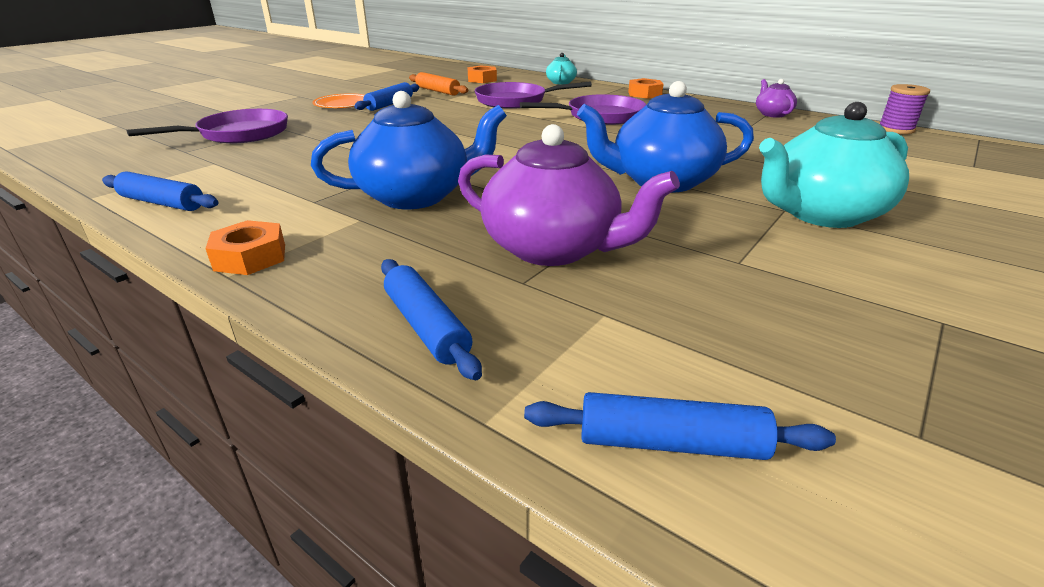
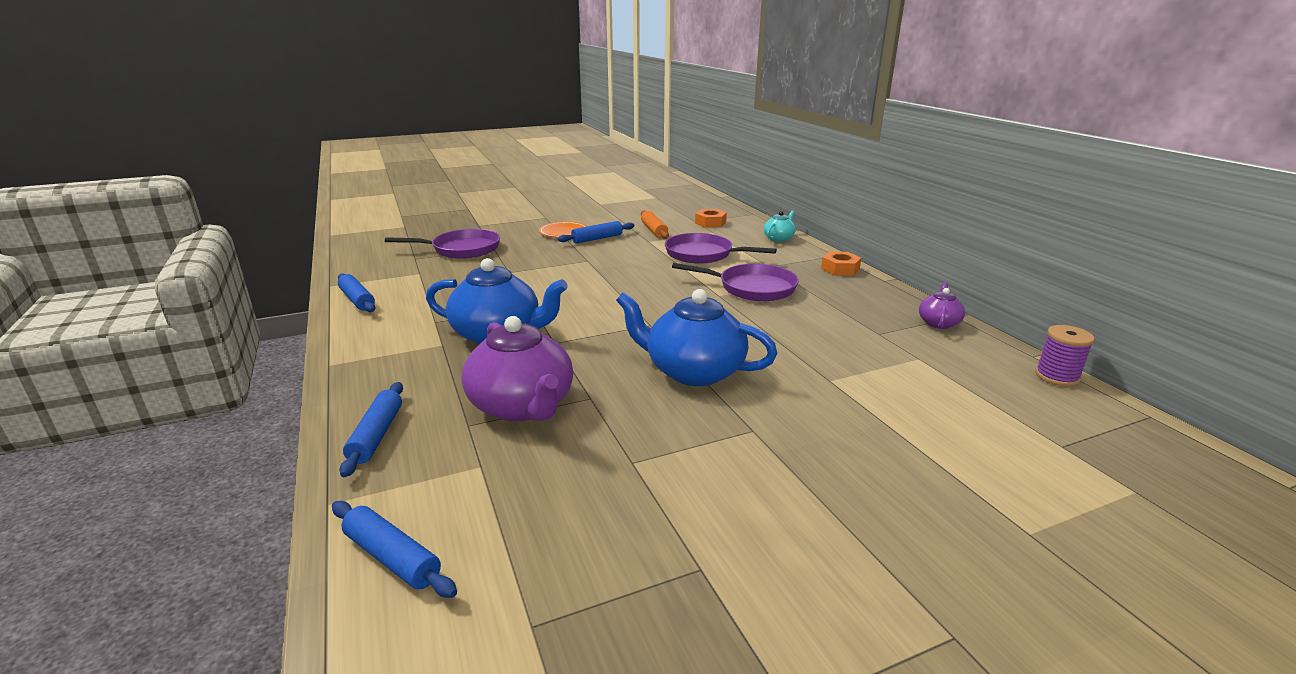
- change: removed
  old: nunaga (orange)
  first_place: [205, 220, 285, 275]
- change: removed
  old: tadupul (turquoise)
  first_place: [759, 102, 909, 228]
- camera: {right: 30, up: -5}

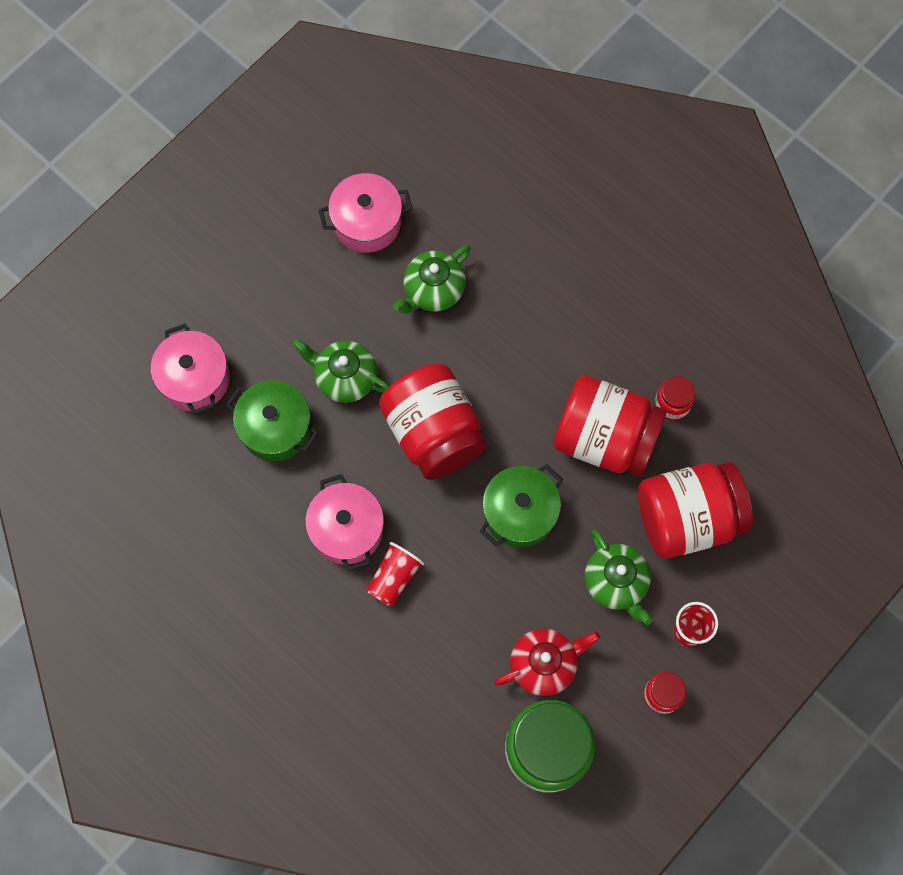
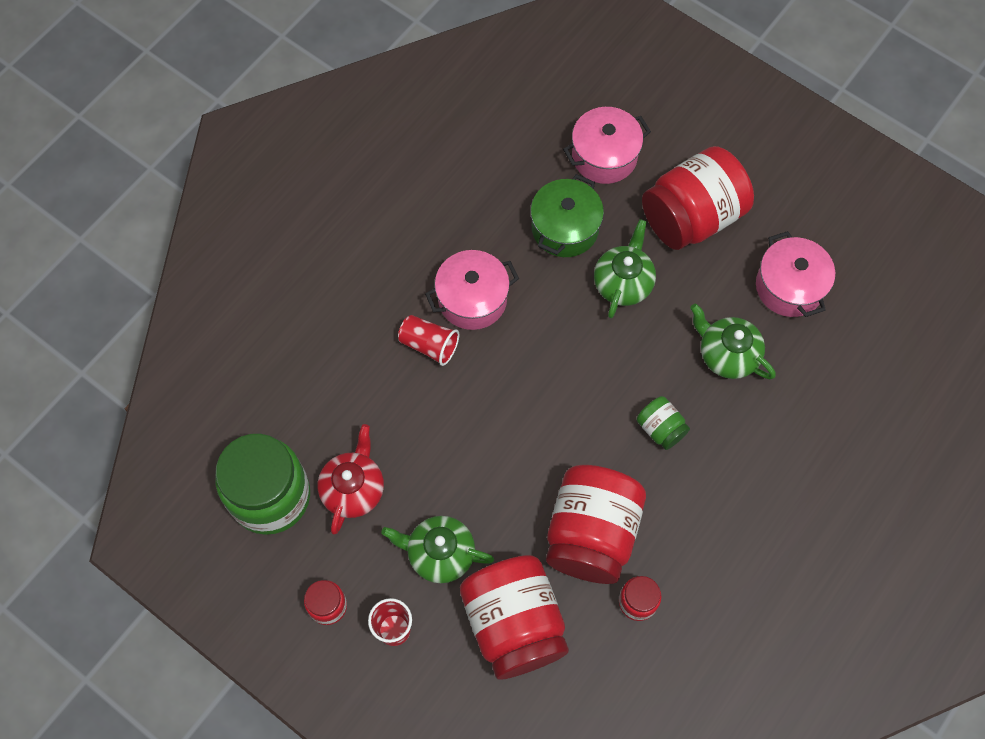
- change: turned
  old: tadupul (red)
  first_place: [495, 628, 600, 696]
  second_place: [318, 424, 384, 534]
  degrees: -135
- change: turned
  old: tadupul (green)
  first_place: [585, 529, 652, 625]
  second_place: [381, 516, 494, 583]
  degrees: 45
- change: added
  new: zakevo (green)
  second_place: [637, 396, 690, 450]
- change: moved
  old: zakevo (red)
  first_place: [379, 363, 487, 480]
  second_place: [642, 146, 754, 250]
- change: removed
  old: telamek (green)
  first_place: [480, 464, 563, 547]
- camera: {right: 85, up: -5}

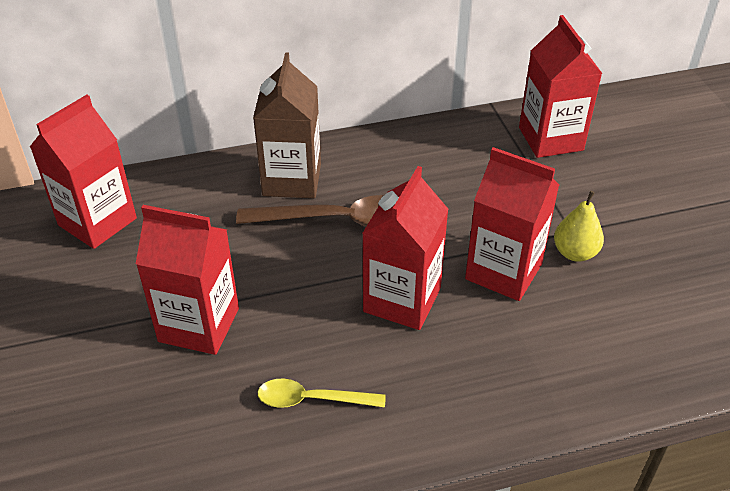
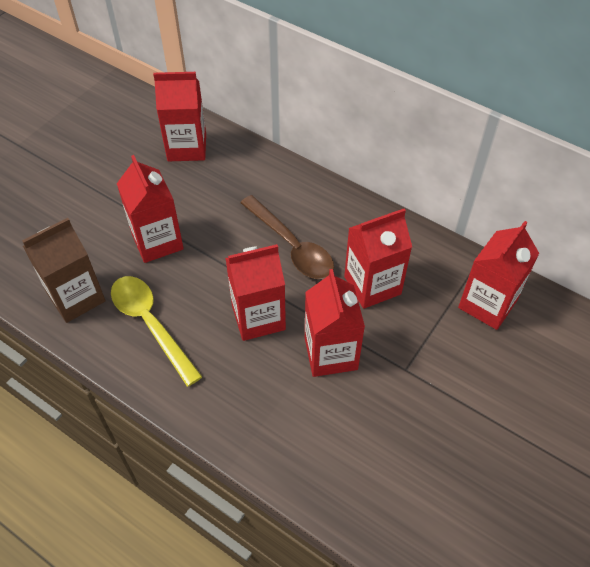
- change: moved
  old: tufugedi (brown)
  first_place: [253, 52, 321, 198]
  second_place: [22, 218, 106, 323]
- change: resized
  old: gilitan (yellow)
  first_place: [258, 378, 386, 408]
  second_place: [111, 276, 203, 387]
  factor: 1.69
- change: added
  new: tufugedi (red)
  second_place: [344, 209, 412, 309]
- change: removed
  old: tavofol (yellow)
  first_place: [554, 191, 604, 262]
- camera: {right: 50, up: 10}

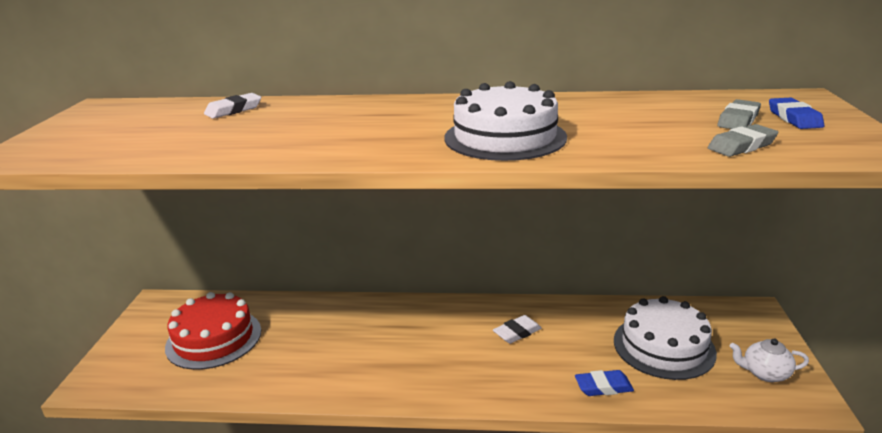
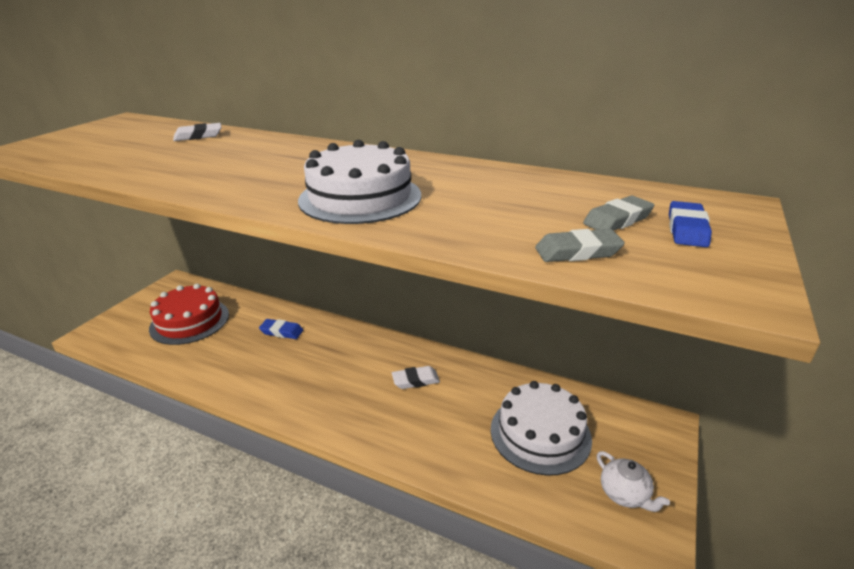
- change: moved
  old: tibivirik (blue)
  first_place: [575, 370, 634, 396]
  second_place: [259, 319, 303, 339]
- change: turned
  old: tadupul (white)
  first_place: [730, 339, 809, 382]
  second_place: [597, 451, 670, 512]
  degrees: -150
- camera: {right: 20, up: 5}

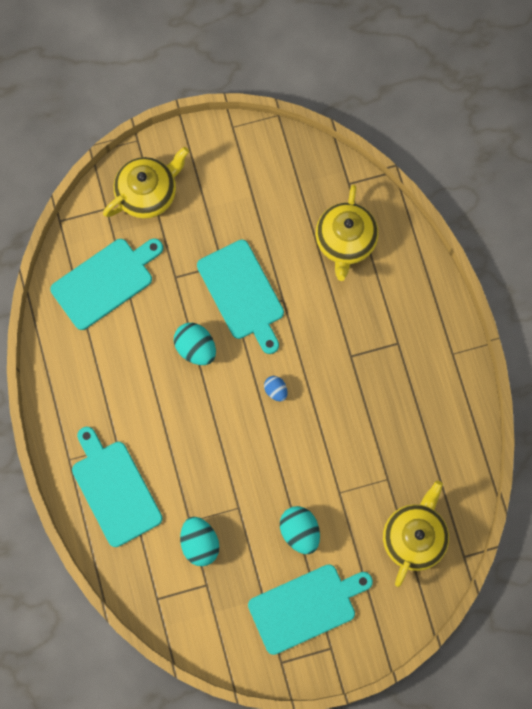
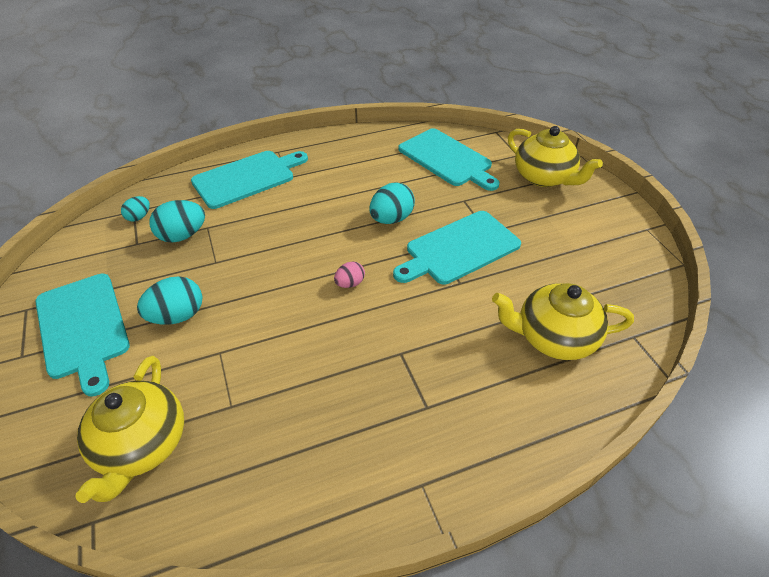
- change: turned
  old: tadupul (yellow)
  first_place: [383, 481, 449, 587]
  second_place: [75, 356, 184, 503]
  degrees: 75
- change: added
  new: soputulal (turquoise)
  second_place: [121, 196, 150, 222]
- change: recoloured
  old: soputulal (blue)
  new: soputulal (pink)
  first_place: [264, 376, 288, 401]
  second_place: [334, 261, 365, 288]
- camera: {right: 85, up: -30}

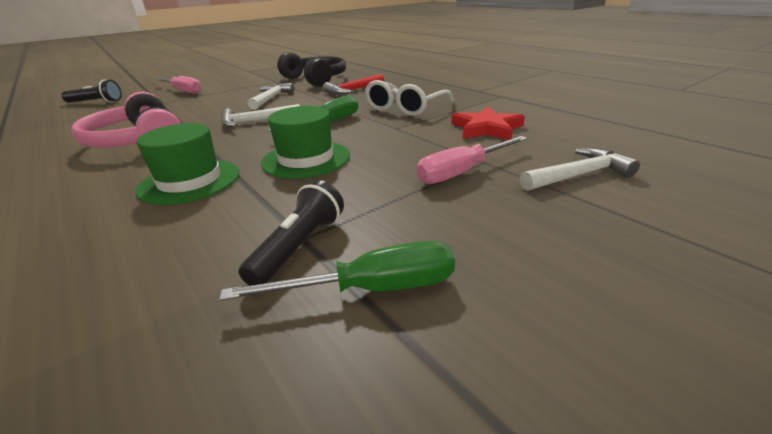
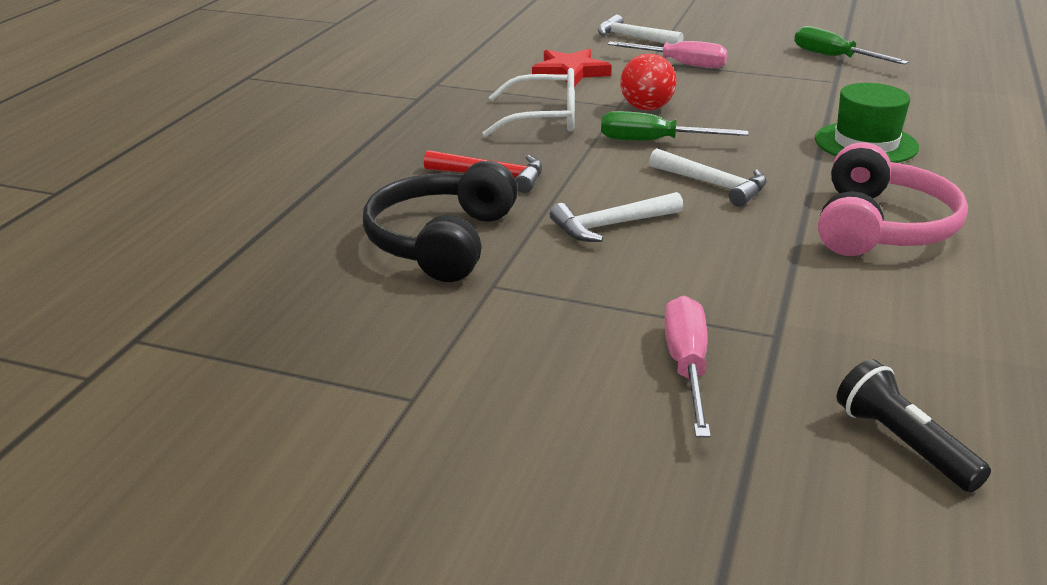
- change: added
  new: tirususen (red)
  second_place: [620, 54, 677, 111]
- change: removed
  old: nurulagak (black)
  first_place: [239, 180, 344, 286]
- change: removed
  old: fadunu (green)
  first_place: [261, 106, 350, 178]
- camera: {right: -125, up: 0}

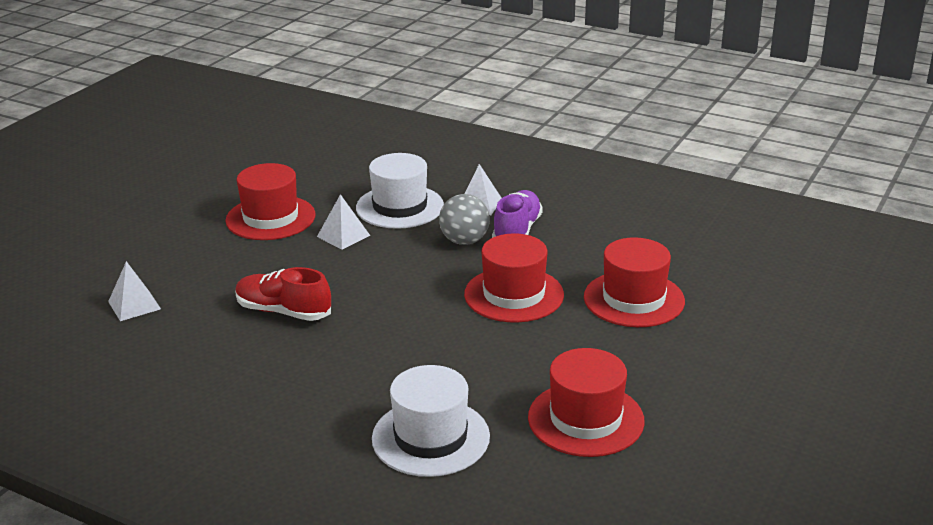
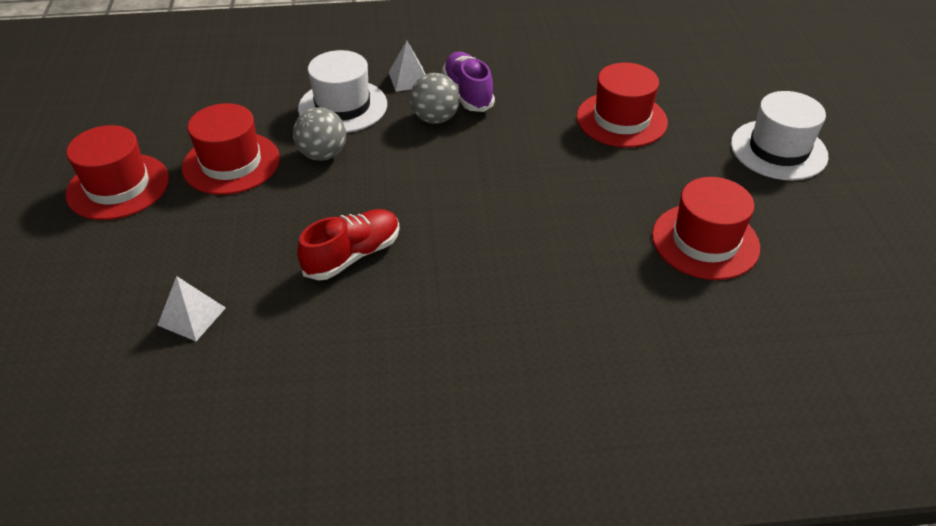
- change: moved
  old: fadunu (red)
  first_place: [464, 234, 564, 322]
  second_place: [66, 125, 169, 220]
- change: replaced
  old: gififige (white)
  new: tirususen (grey)
  first_place: [317, 194, 370, 250]
  second_place: [293, 107, 346, 161]
- change: turned
  old: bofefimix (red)
  first_place: [235, 267, 331, 321]
  second_place: [297, 209, 400, 280]
  degrees: 150
- change: moved
  old: fadunu (white)
  first_place: [372, 365, 490, 477]
  second_place: [731, 91, 828, 180]
- camera: {right: -35, up: 15}

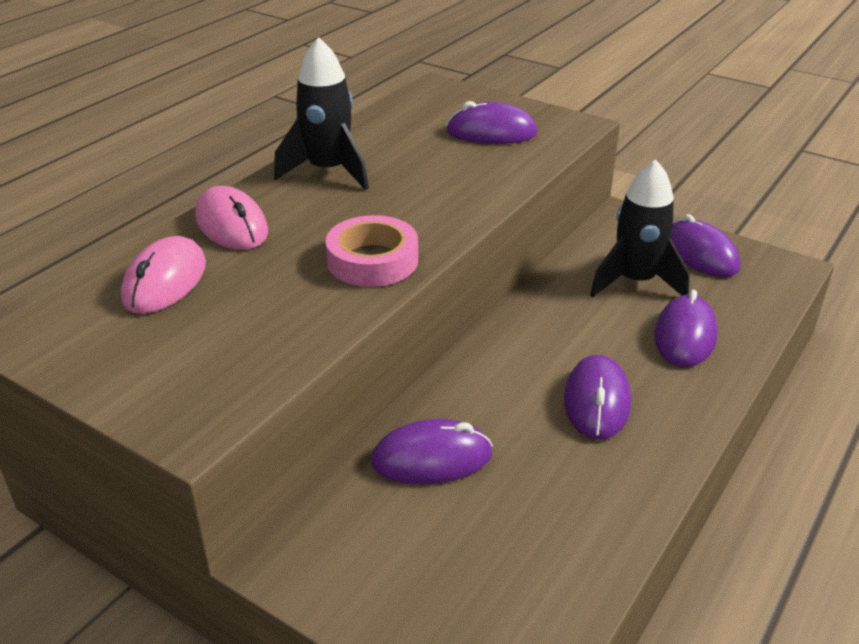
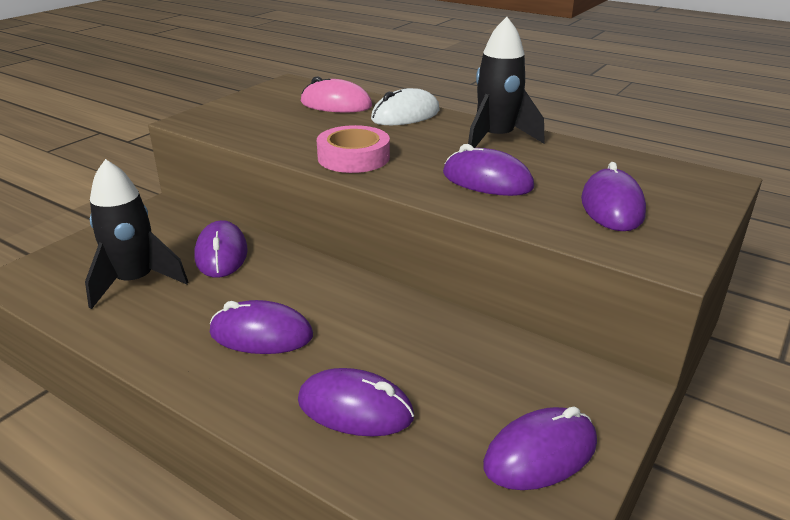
- change: moved
  old: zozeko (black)
  first_place: [590, 159, 690, 297]
  second_place: [85, 159, 188, 309]
- change: recoloured
  old: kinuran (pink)
  new: kinuran (white)
  first_place: [196, 186, 268, 250]
  second_place: [371, 88, 440, 125]
- change: added
  new: kinuran (purple)
  second_place: [443, 144, 534, 196]
- camera: {right: 90, up: -5}

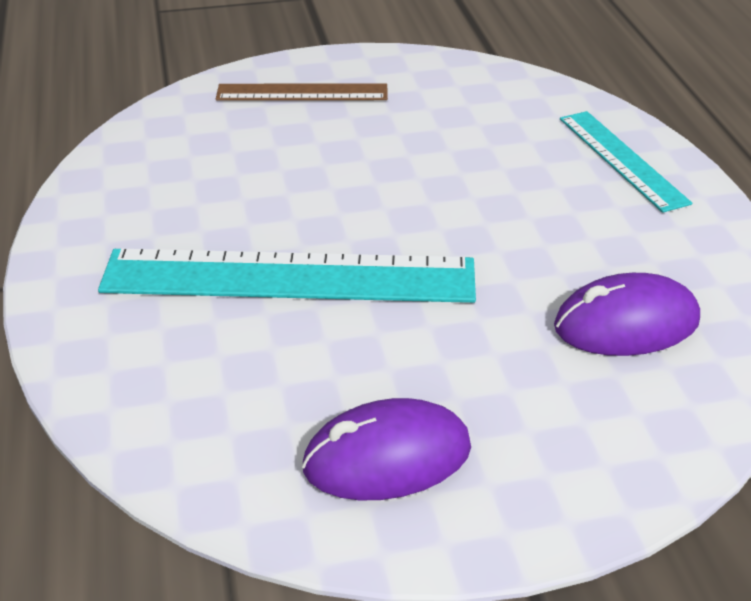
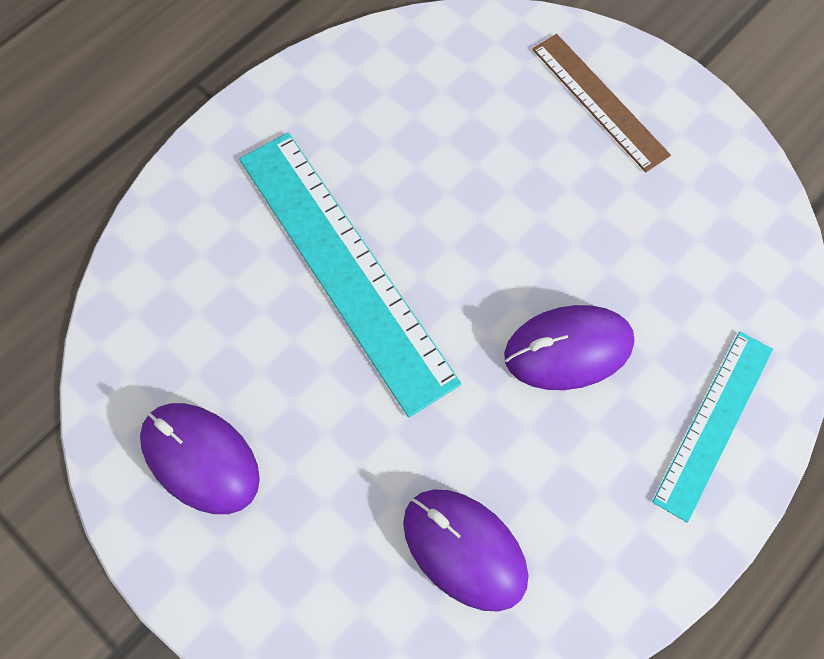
- change: added
  new: kinuran (purple)
  second_place: [504, 305, 635, 390]
- camera: {right: 55, up: 30}

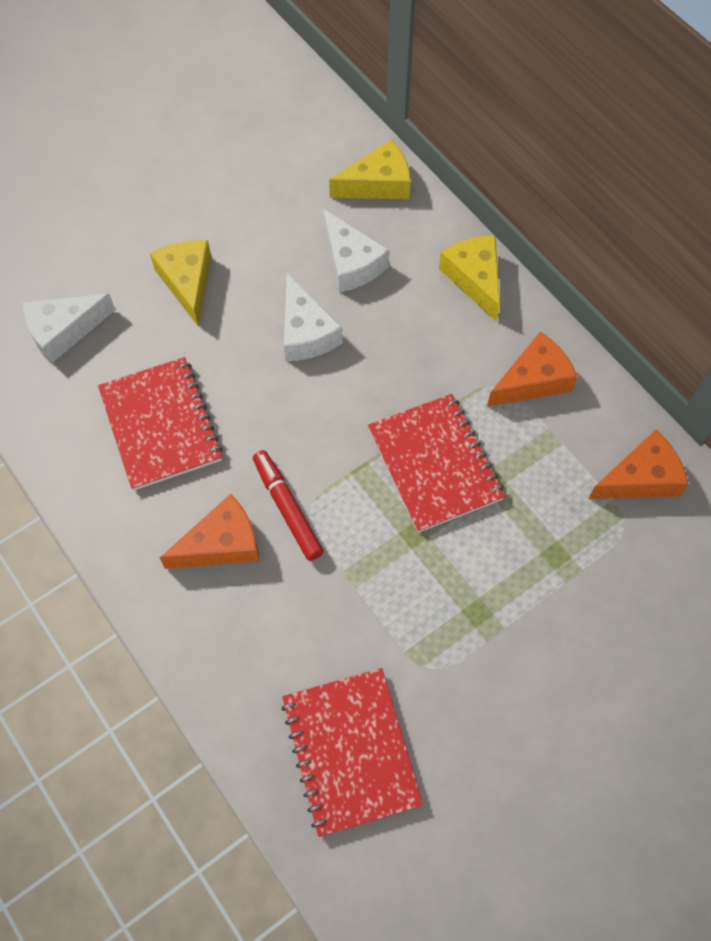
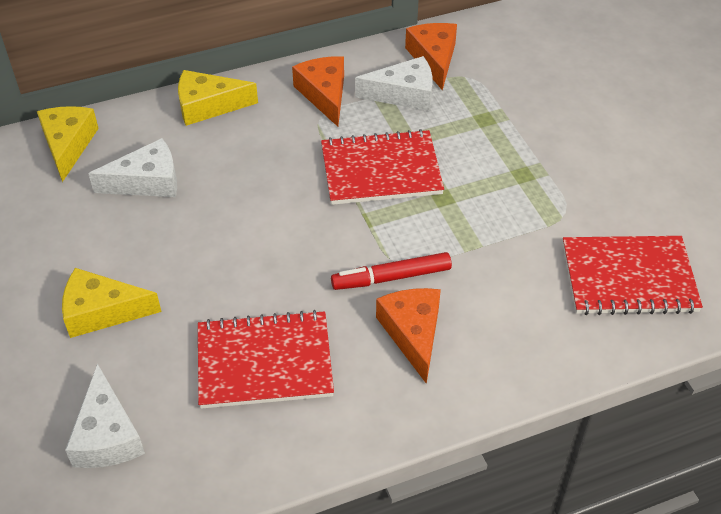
- change: moved
  old: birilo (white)
  first_place: [284, 273, 343, 361]
  second_place: [355, 56, 433, 111]
- camera: {right: -75, up: -15}

